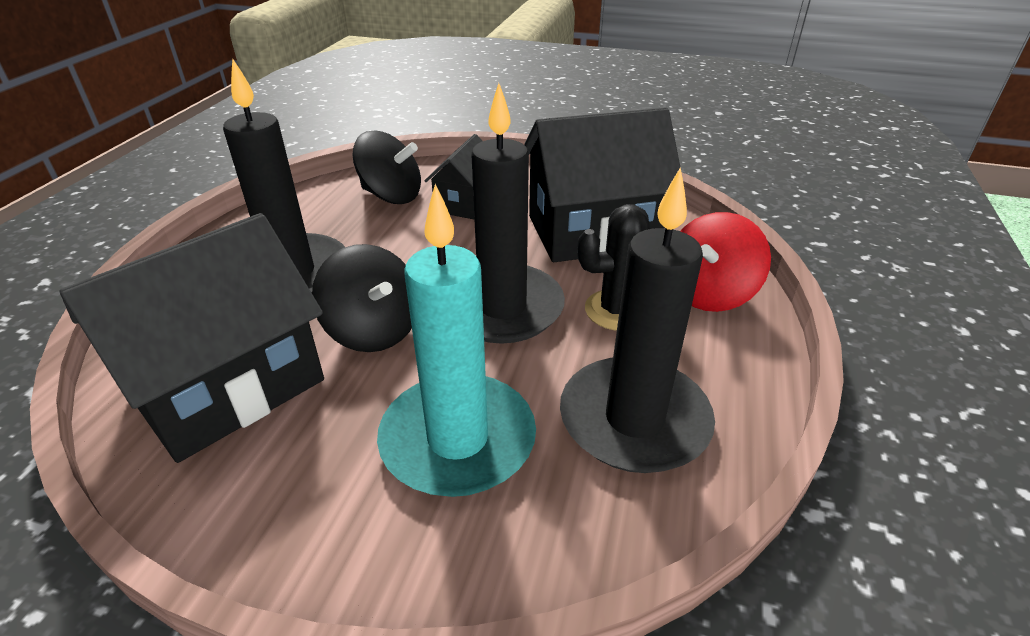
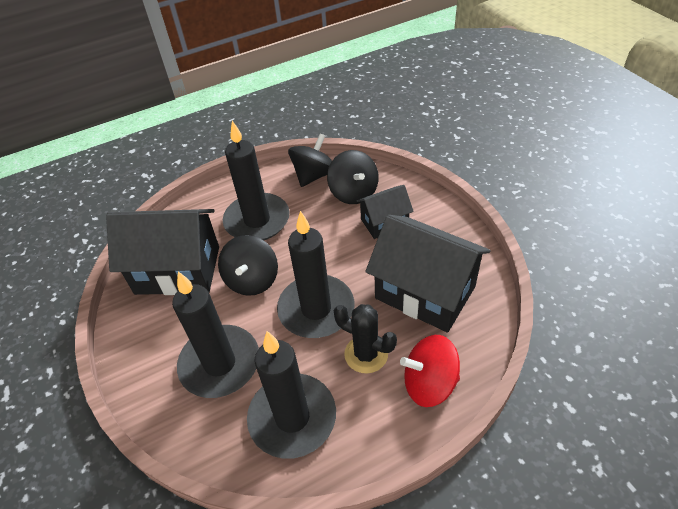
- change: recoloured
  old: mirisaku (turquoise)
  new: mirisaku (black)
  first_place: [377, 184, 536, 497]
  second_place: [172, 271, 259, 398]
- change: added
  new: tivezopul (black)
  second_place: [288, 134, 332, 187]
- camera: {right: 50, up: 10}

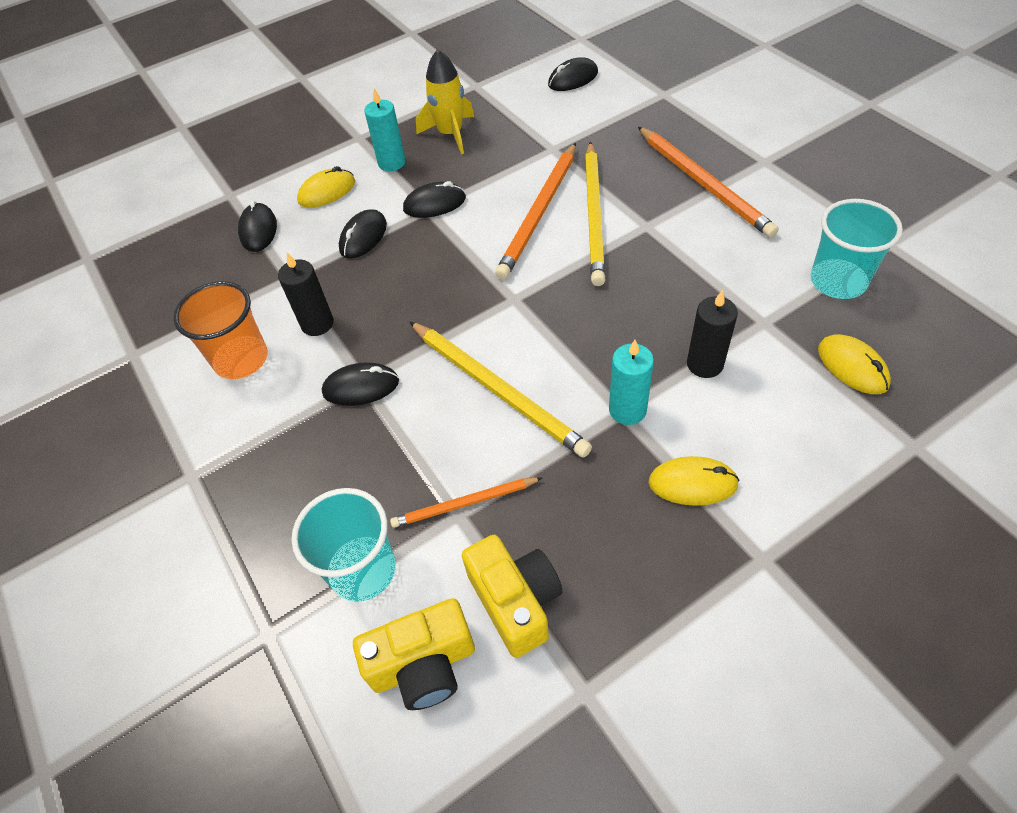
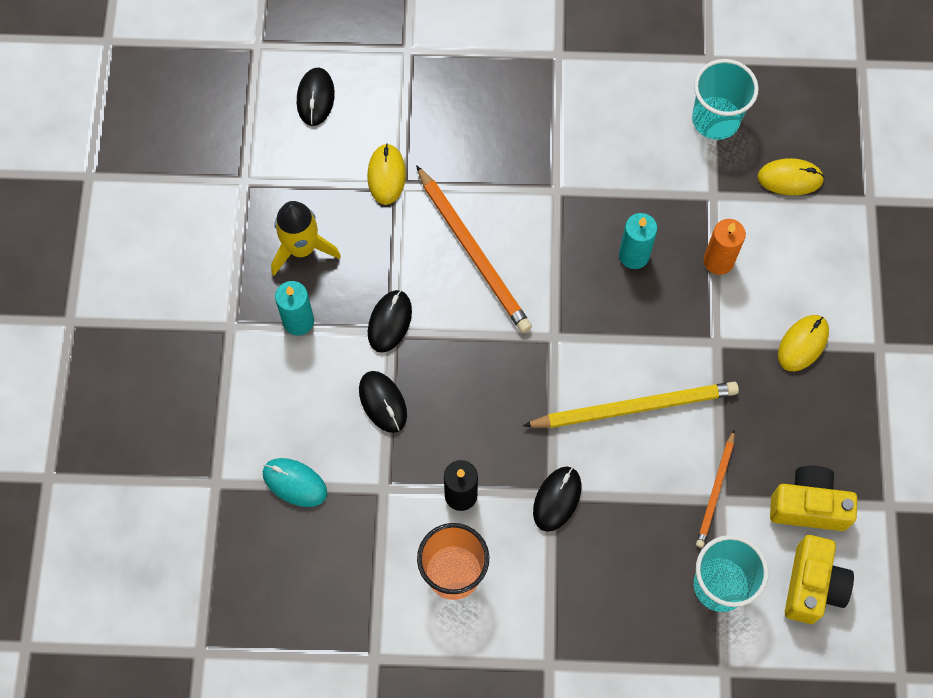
- change: recoloured
  old: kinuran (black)
  new: kinuran (turquoise)
  first_place: [238, 201, 277, 252]
  second_place: [263, 458, 327, 507]
- change: moved
  old: kinuran (yellow)
  first_place: [297, 166, 355, 208]
  second_place: [367, 143, 406, 205]
- change: moved
  old: mirisaku (turquoise)
  first_place: [609, 340, 654, 425]
  second_place: [619, 213, 657, 269]
- change: recoloured
  old: mirisaku (black)
  new: mirisaku (orange)
  first_place: [687, 290, 738, 378]
  second_place: [704, 219, 746, 275]
- change: removed
  old: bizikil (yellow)
  first_place: [585, 141, 605, 286]
- change: removed
  old: bizikil (orange)
  first_place: [638, 127, 779, 238]
- camera: {right: -60, up: 15}

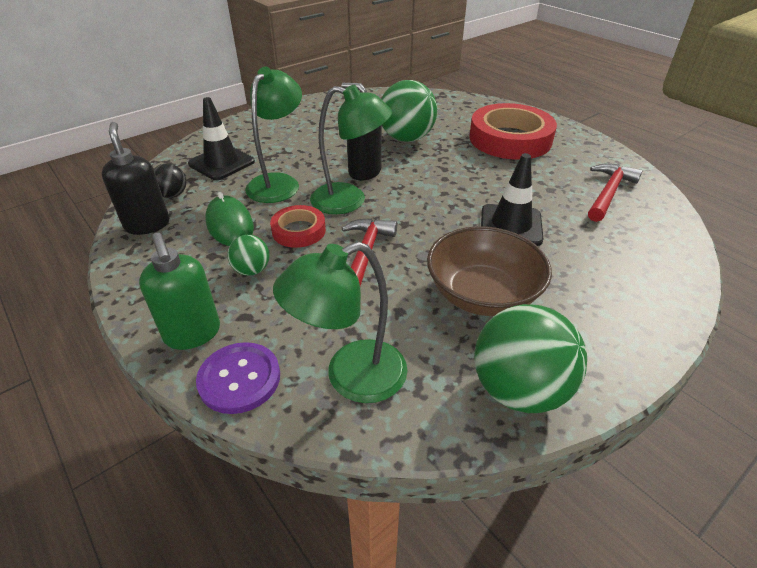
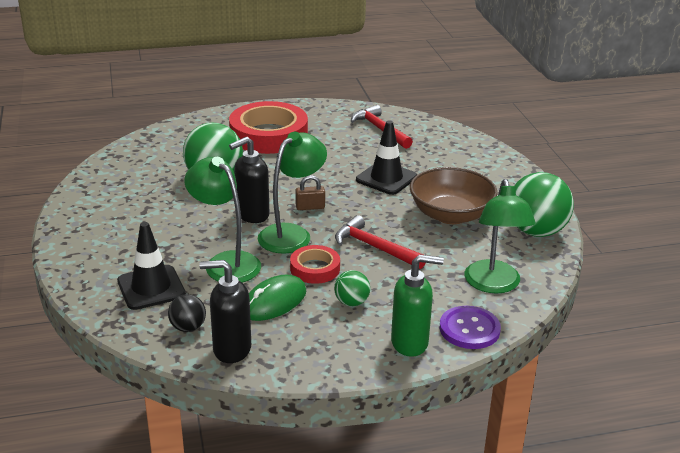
- change: turned
  old: kinuran (green)
  first_place: [205, 192, 254, 246]
  second_place: [249, 274, 306, 321]
  degrees: -45
- change: added
  new: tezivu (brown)
  second_place: [295, 175, 325, 210]
- camera: {right: -65, up: -10}

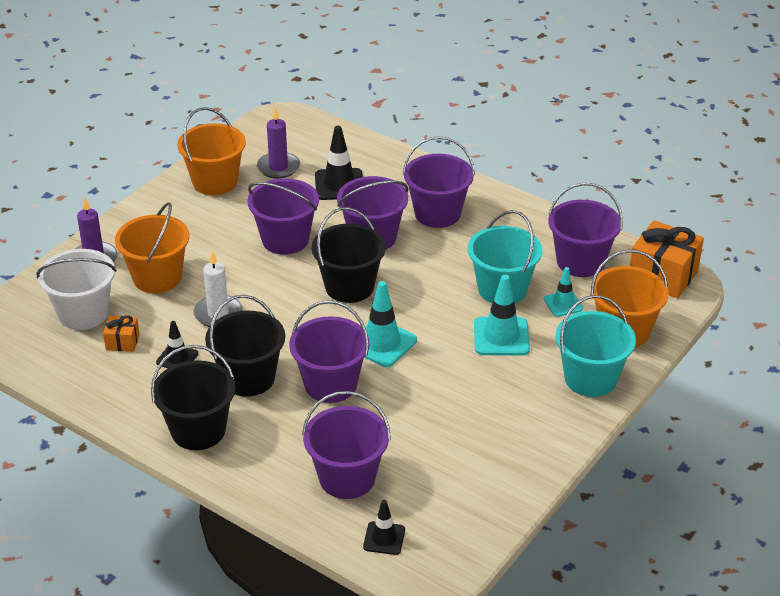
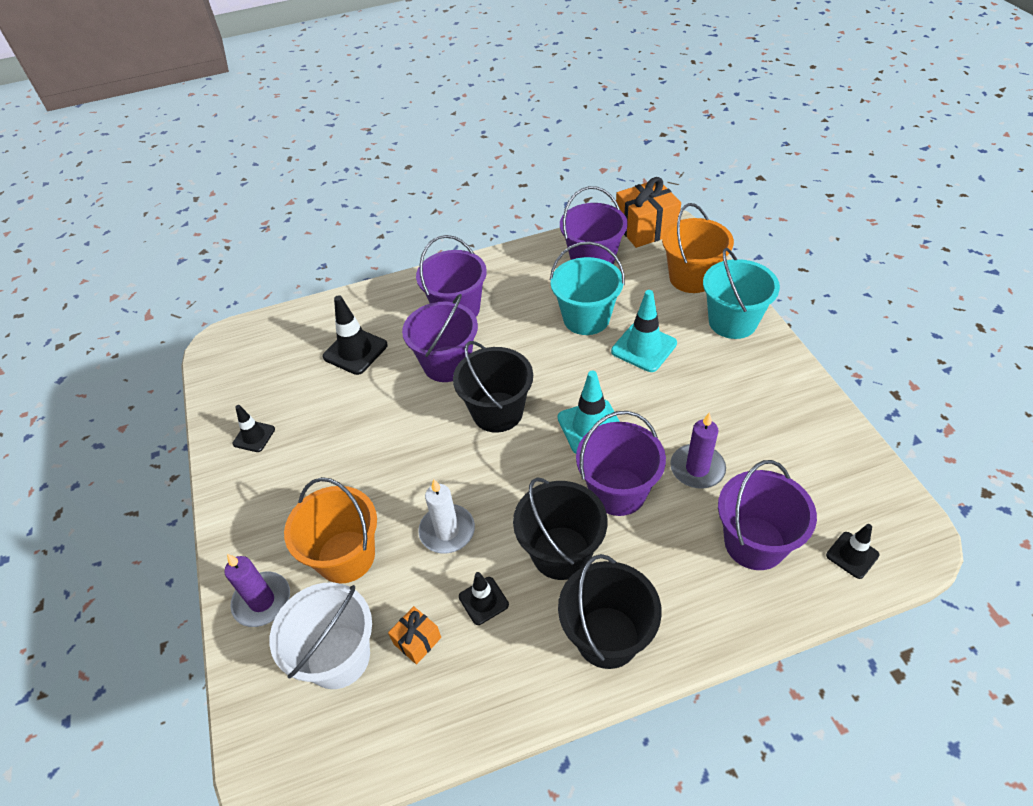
- change: replaced
  old: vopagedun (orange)
  new: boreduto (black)
  first_place: [177, 107, 246, 195]
  second_place: [233, 405, 275, 452]
- change: moved
  old: mirisaku (purple)
  first_place: [257, 107, 300, 179]
  second_place: [670, 412, 726, 488]
- change: removed
  old: vopagedun (purple)
  first_place: [247, 179, 319, 255]
- change: removed
  old: boreduto (turquoise)
  first_place: [544, 267, 583, 317]
- camera: {right: -50, up: 10}

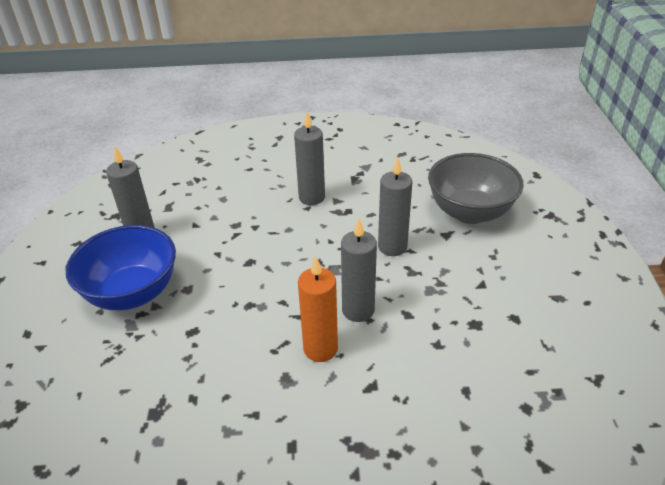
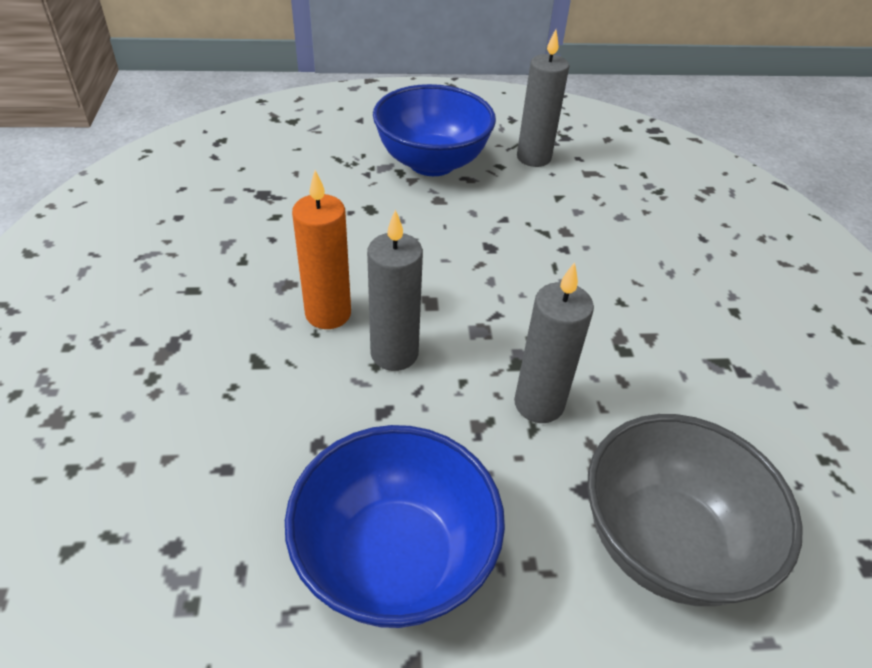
- change: added
  new: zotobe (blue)
  second_place: [285, 425, 505, 628]
- change: removed
  old: mirisaku (grey)
  first_place: [294, 111, 325, 205]
- camera: {right: 85, up: 5}

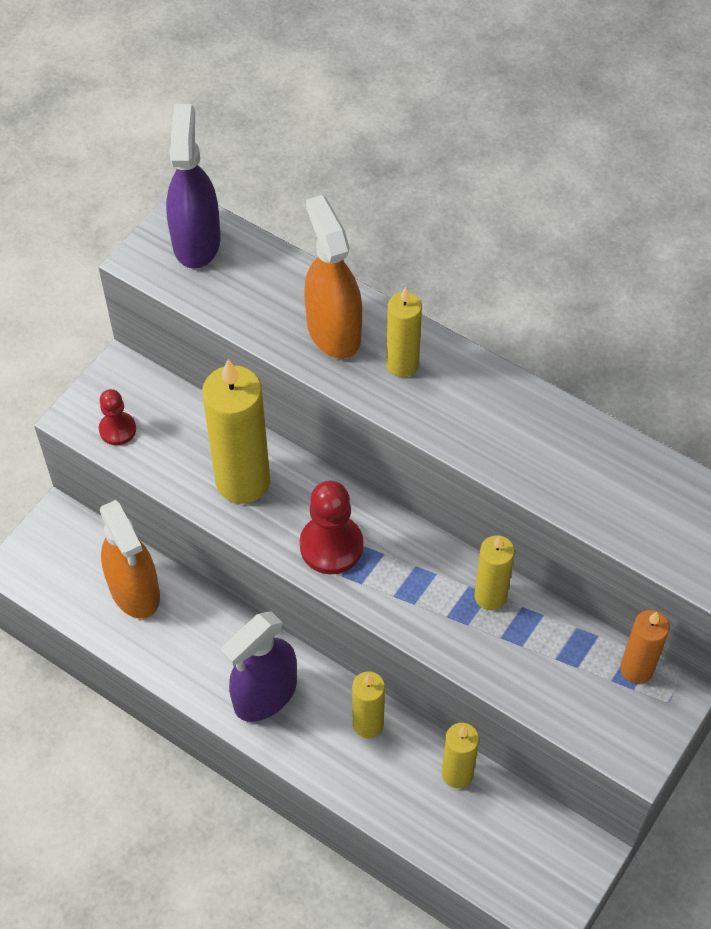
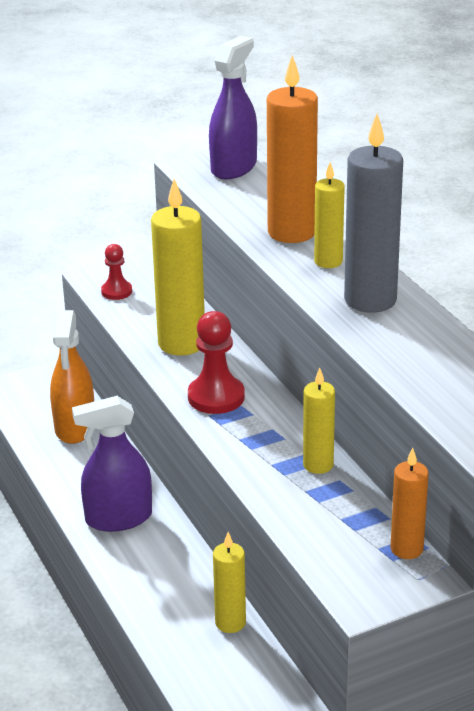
- change: replaced
  old: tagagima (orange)
  new: mirisaku (orange)
  first_place: [304, 195, 362, 359]
  second_place: [267, 55, 318, 243]
- change: added
  new: mirisaku (grey)
  second_place: [344, 114, 403, 313]
- change: removed
  old: mirisaku (yellow)
  first_place: [352, 672, 385, 738]
- camera: {right: 30, up: -25}

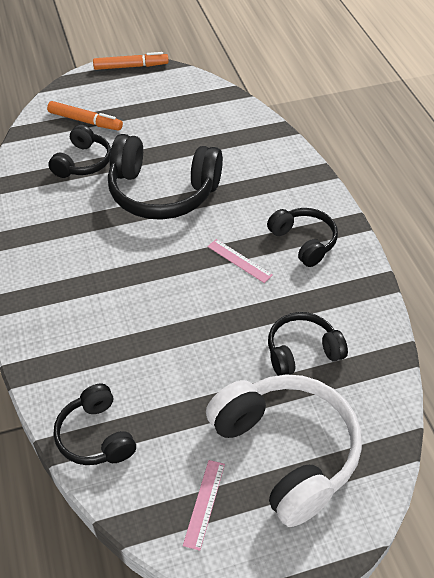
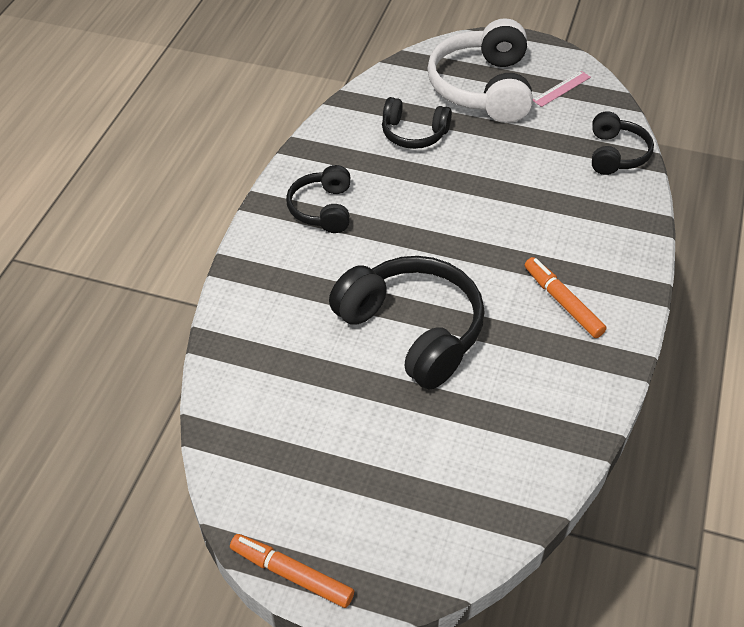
- change: moved
  old: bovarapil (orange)
  first_place: [47, 101, 123, 131]
  second_place: [525, 257, 606, 338]
- change: removed
  old: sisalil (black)
  first_place: [48, 125, 111, 178]
- change: removed
  old: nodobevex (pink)
  first_place: [207, 239, 273, 283]
- camera: {right: -145, up: 0}

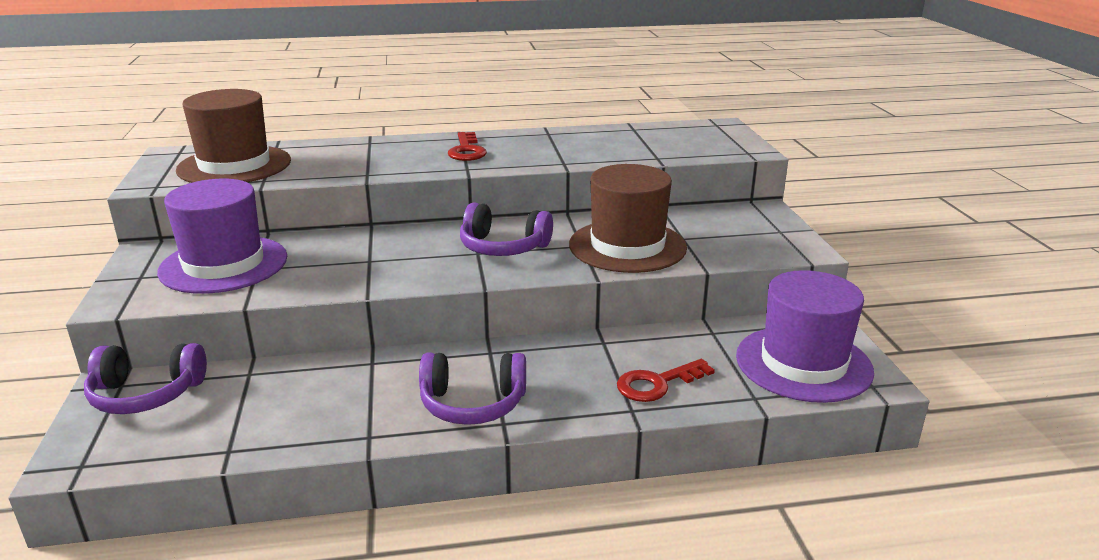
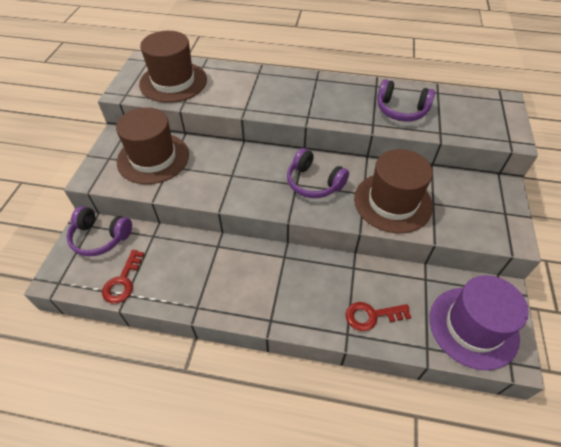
- change: moved
  old: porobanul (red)
  first_place: [448, 132, 487, 161]
  second_place: [102, 250, 145, 303]
- change: recoloured
  old: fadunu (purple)
  new: fadunu (brown)
  first_place: [157, 179, 287, 294]
  second_place: [116, 107, 189, 184]
- change: moved
  old: sisalil (purple)
  first_place: [419, 353, 526, 425]
  second_place: [377, 79, 435, 122]
- camera: {right: 20, up: 25}

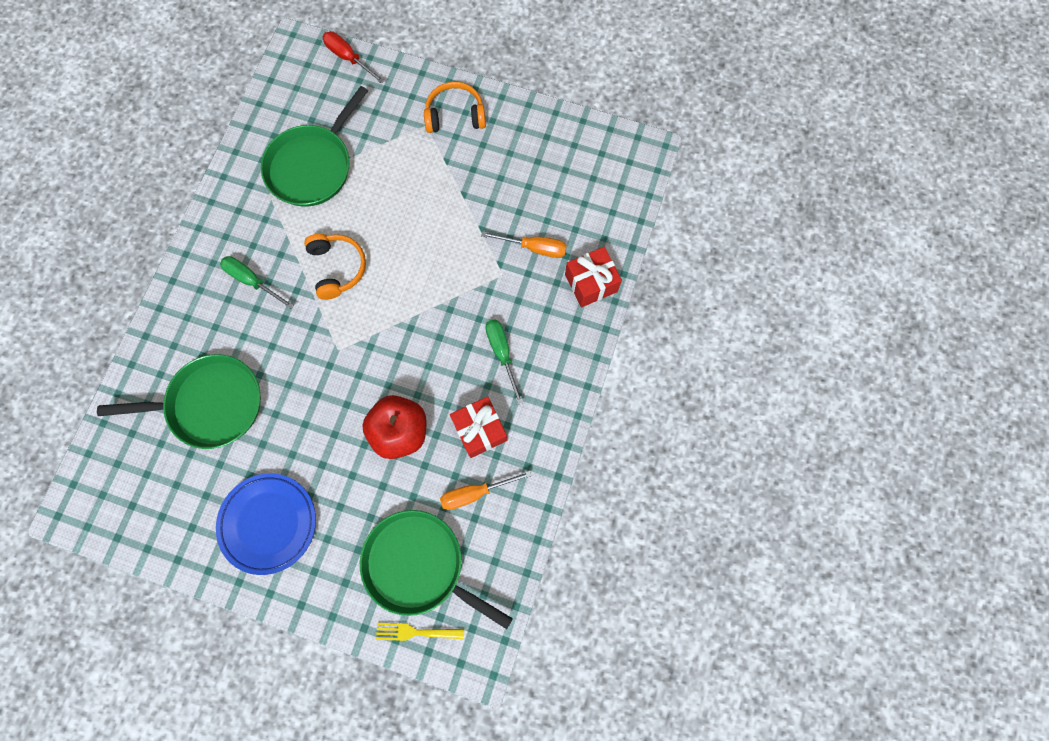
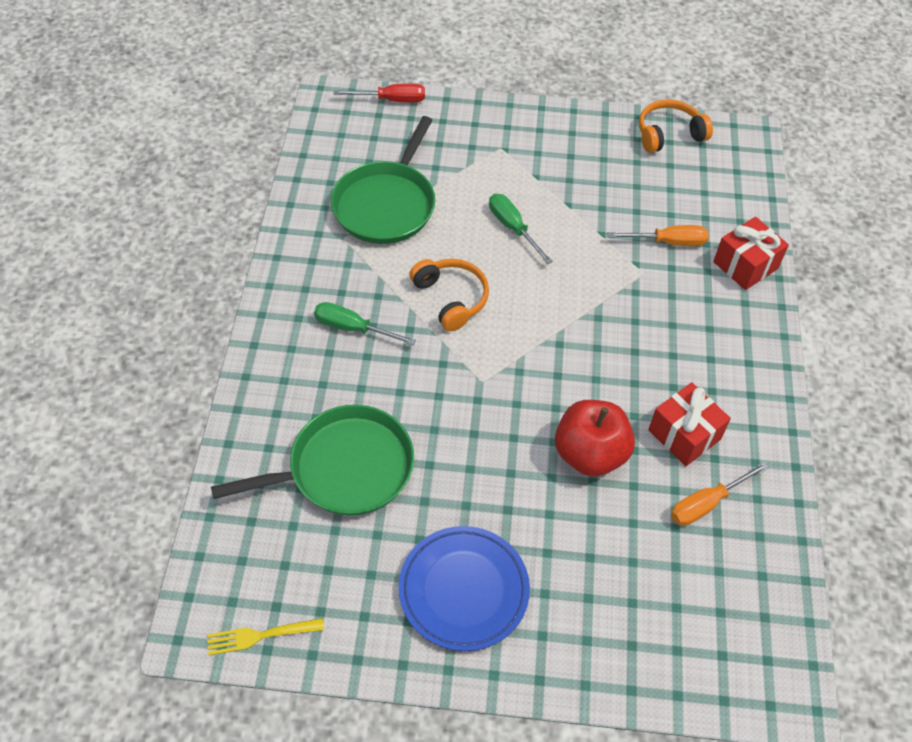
- change: moved
  old: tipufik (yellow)
  first_place: [376, 623, 464, 641]
  second_place: [207, 618, 324, 656]
- change: turned
  old: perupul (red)
  first_place: [323, 31, 385, 84]
  second_place: [334, 83, 425, 102]
  degrees: 150
- change: moved
  old: perupul (green)
  first_place: [485, 319, 523, 405]
  second_place: [489, 194, 553, 264]
- change: moved
  old: sisalil (orange)
  first_place: [424, 82, 486, 133]
  second_place: [639, 99, 713, 153]
- change: removed
  old: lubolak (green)
  first_place: [360, 510, 513, 629]
- camera: {right: -15, up: -20}

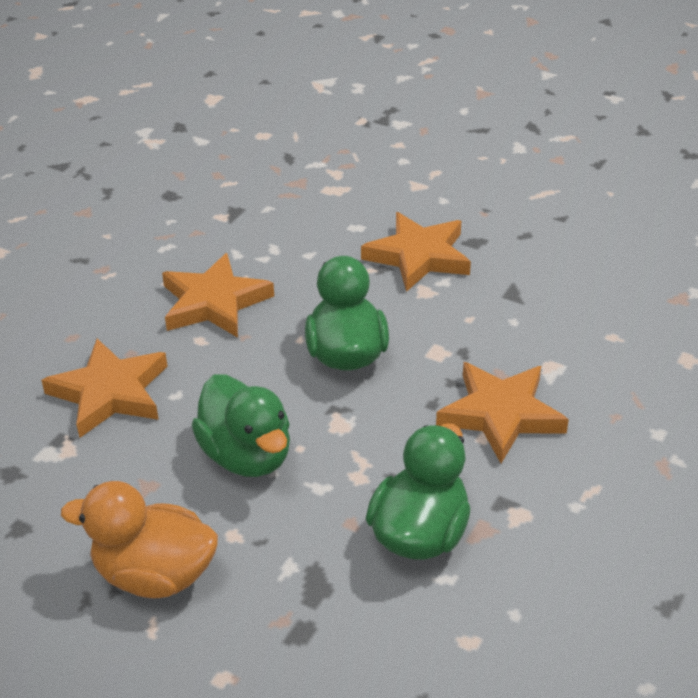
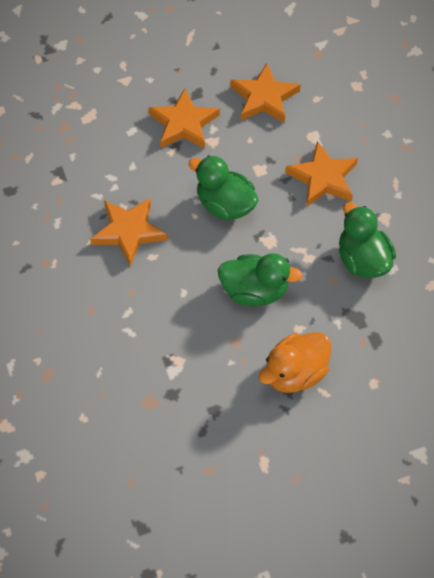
- change: moved
  old: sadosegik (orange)
  first_place: [41, 339, 168, 438]
  second_place: [230, 63, 301, 123]
- camera: {right: -50, up: 20}

